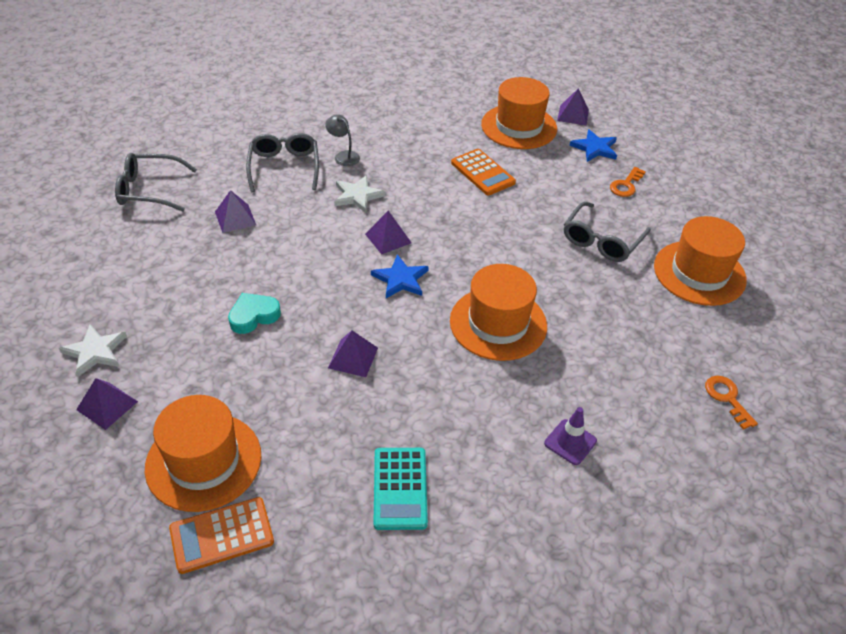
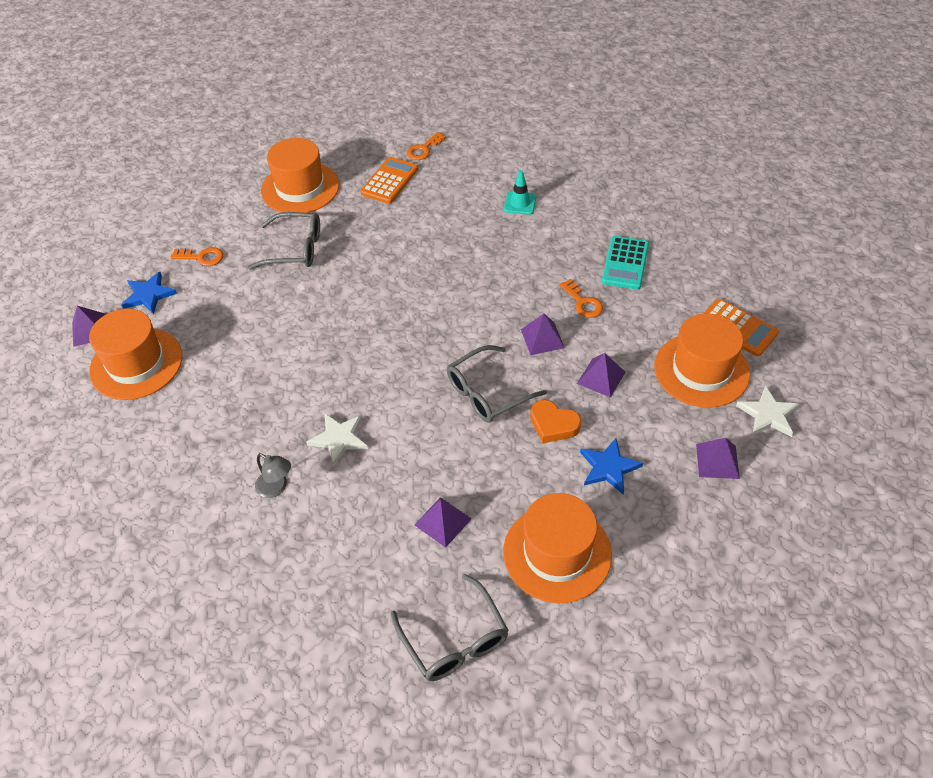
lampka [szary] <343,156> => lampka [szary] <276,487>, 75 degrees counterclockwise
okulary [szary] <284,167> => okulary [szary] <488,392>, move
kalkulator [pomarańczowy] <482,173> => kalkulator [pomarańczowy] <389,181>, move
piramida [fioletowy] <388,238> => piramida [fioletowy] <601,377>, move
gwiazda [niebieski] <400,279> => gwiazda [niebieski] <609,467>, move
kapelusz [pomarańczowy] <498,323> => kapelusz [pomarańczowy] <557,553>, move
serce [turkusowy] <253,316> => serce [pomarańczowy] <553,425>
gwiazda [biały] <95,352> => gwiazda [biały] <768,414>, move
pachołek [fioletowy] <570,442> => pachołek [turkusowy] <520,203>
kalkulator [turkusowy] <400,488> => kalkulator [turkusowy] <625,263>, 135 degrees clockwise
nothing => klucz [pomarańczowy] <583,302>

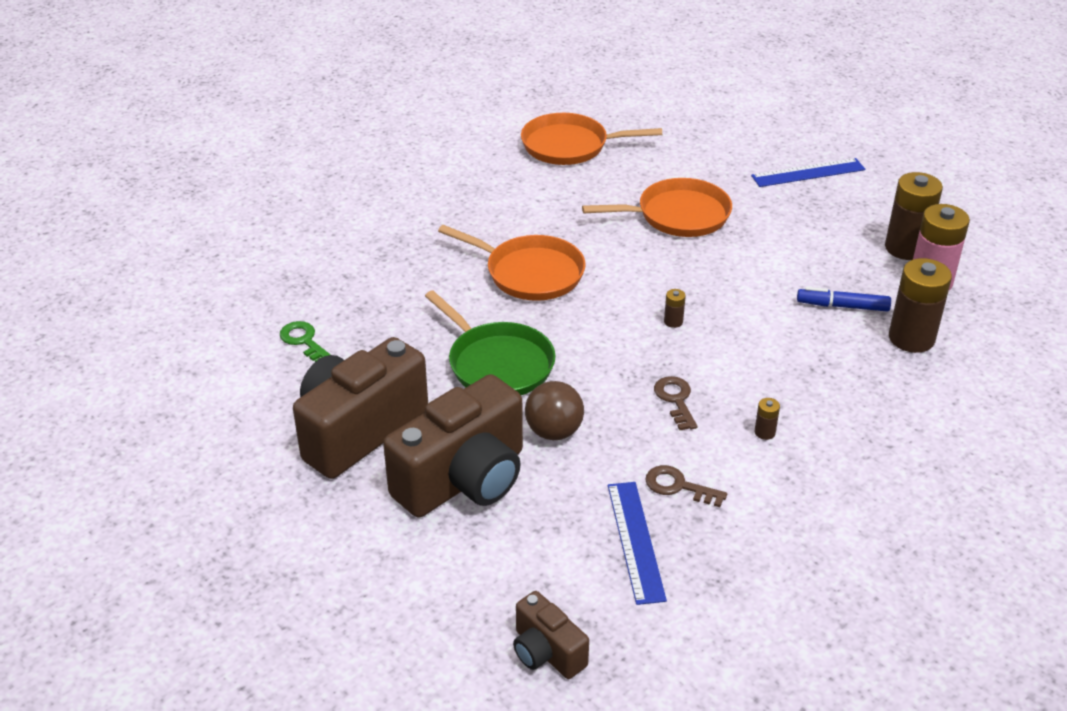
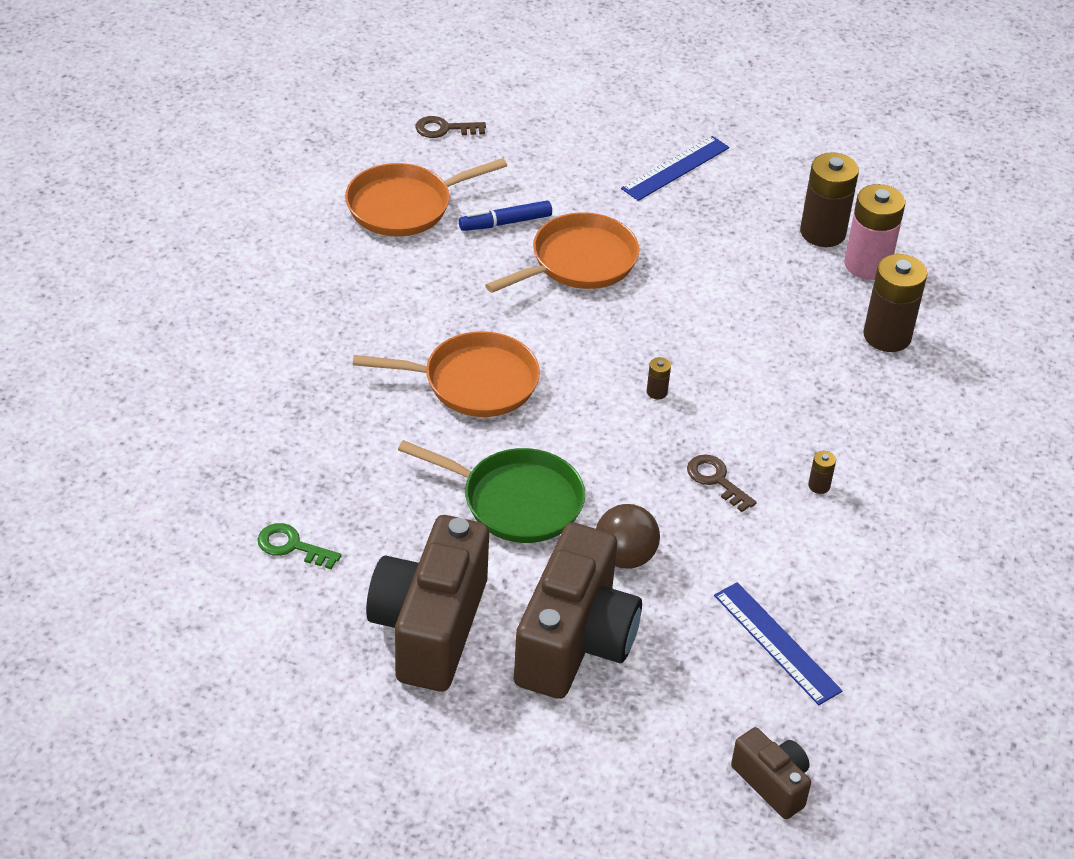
flamaster [niebieski] <842,306> => flamaster [niebieski] <505,223>, move
klucz [brązowy] <678,486> => klucz [brązowy] <444,129>, move
aparat fotograficzny [brązowy] <546,652> => aparat fotograficzny [brązowy] <772,783>, 150 degrees counterclockwise

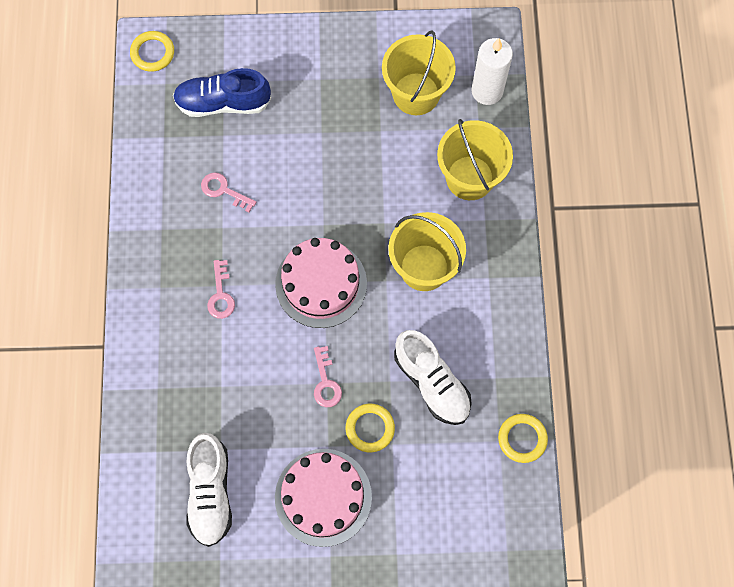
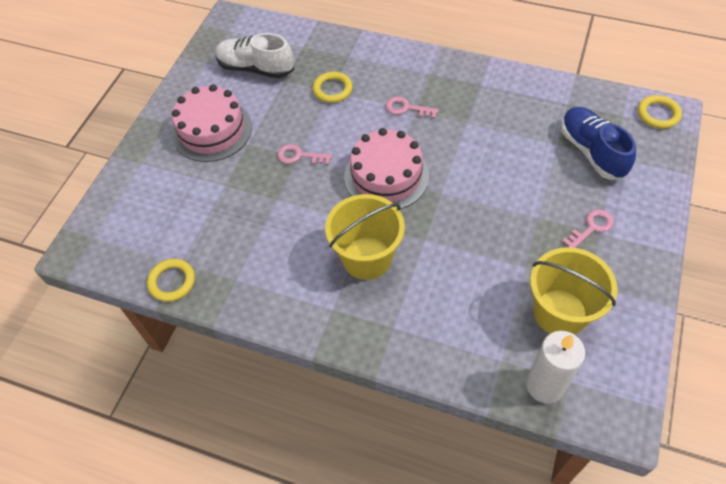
but [niebieski] <223,103> => but [niebieski] <592,151>, 45 degrees counterclockwise
wiadro [żółty] <469,178> => nothing
klucz [różowy] <223,190> => klucz [różowy] <591,227>, move
but [biały] <432,382> => nothing
pierścień [żółty] <370,428> => pierścień [żółty] <332,89>, move

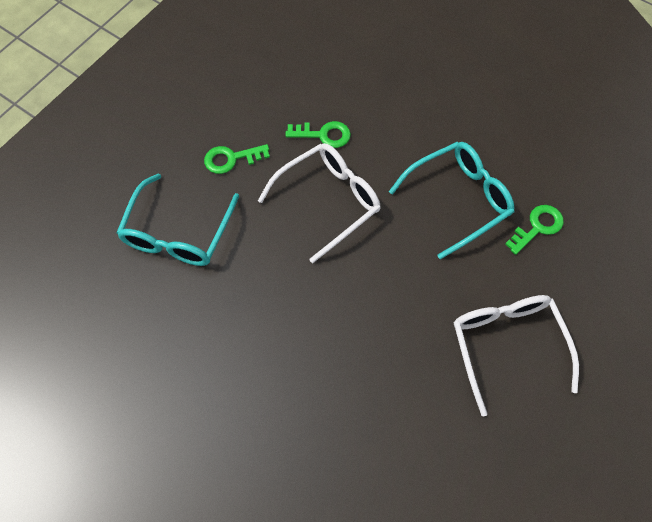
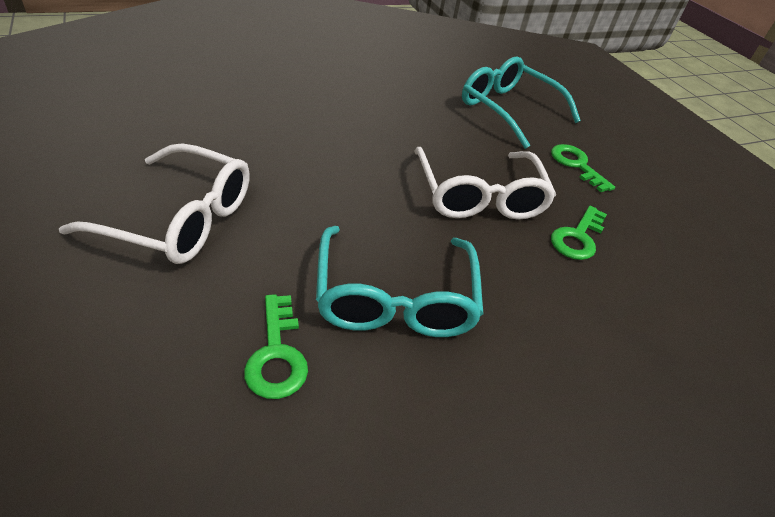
klucz [zielony] <231,159> => klucz [zielony] <576,165>, 45 degrees counterclockwise

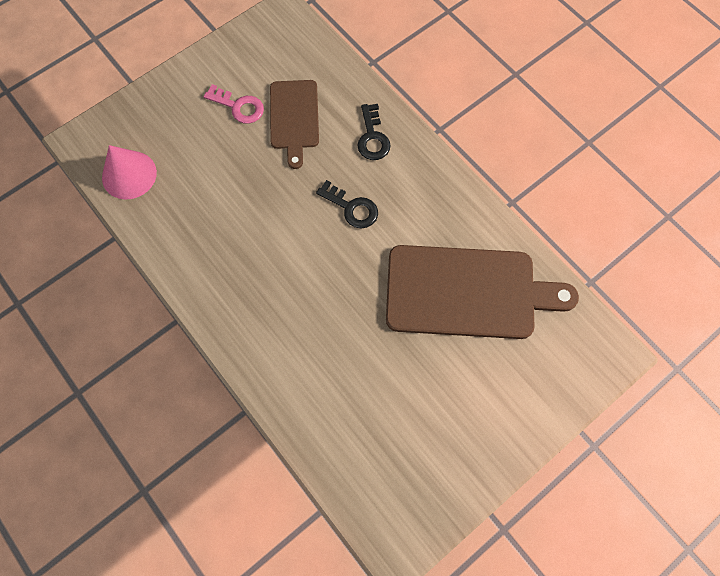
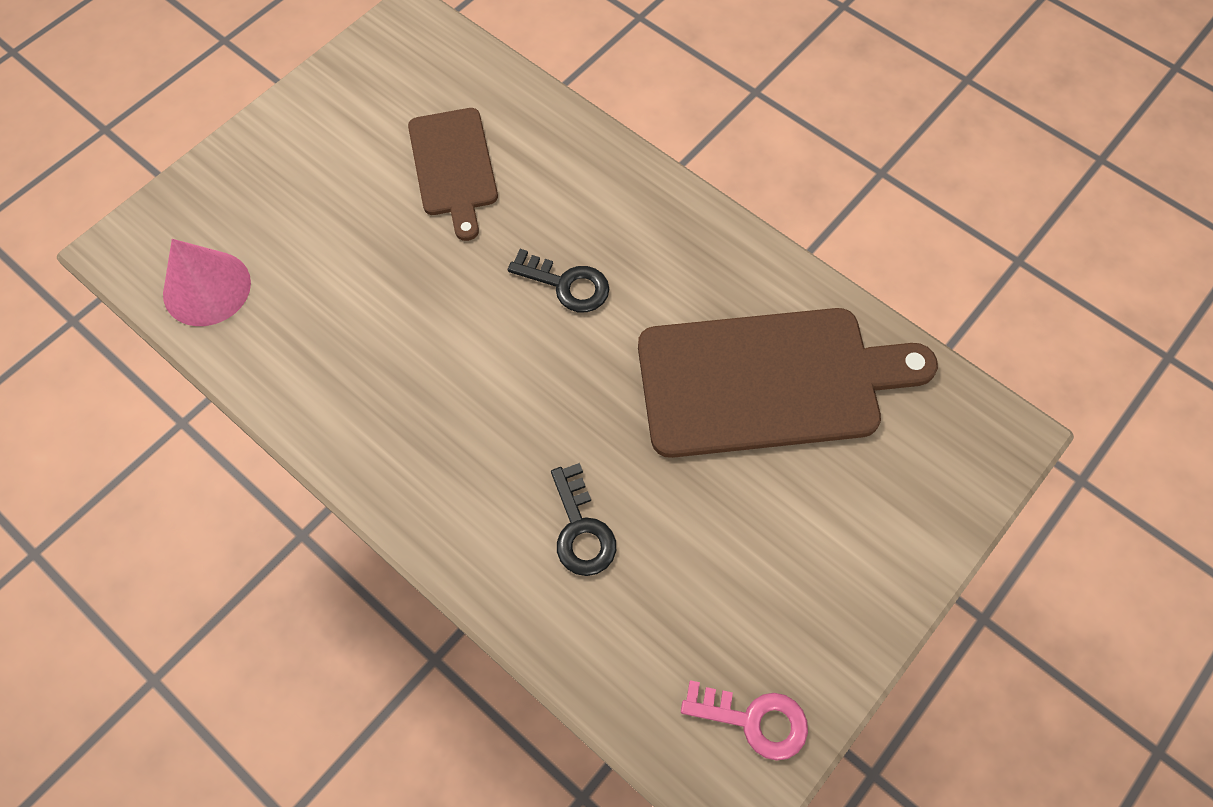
klucz [różowy] <239,106> => klucz [różowy] <754,720>, move
klucz [czarny] <372,137> => klucz [czarny] <581,529>, move

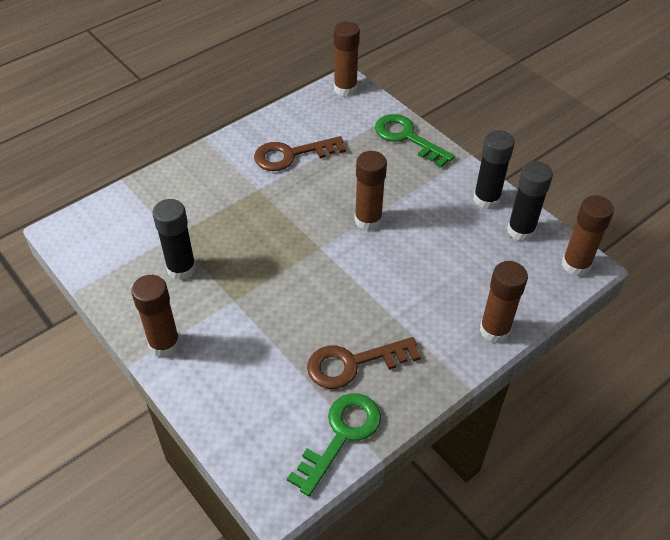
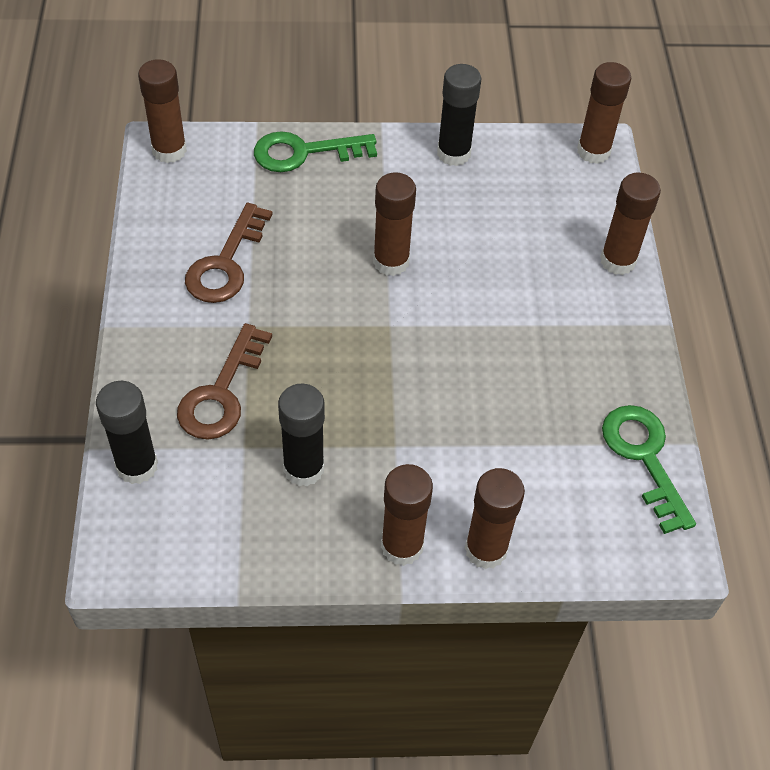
klej w sztyfcie [czarny] <520,231> => klej w sztyfcie [czarny] <137,466>, move
klucz [brązowy] <353,364> => klucz [brązowy] <221,393>, move
nothing => klej w sztyfcie [brązowy] <486,549>

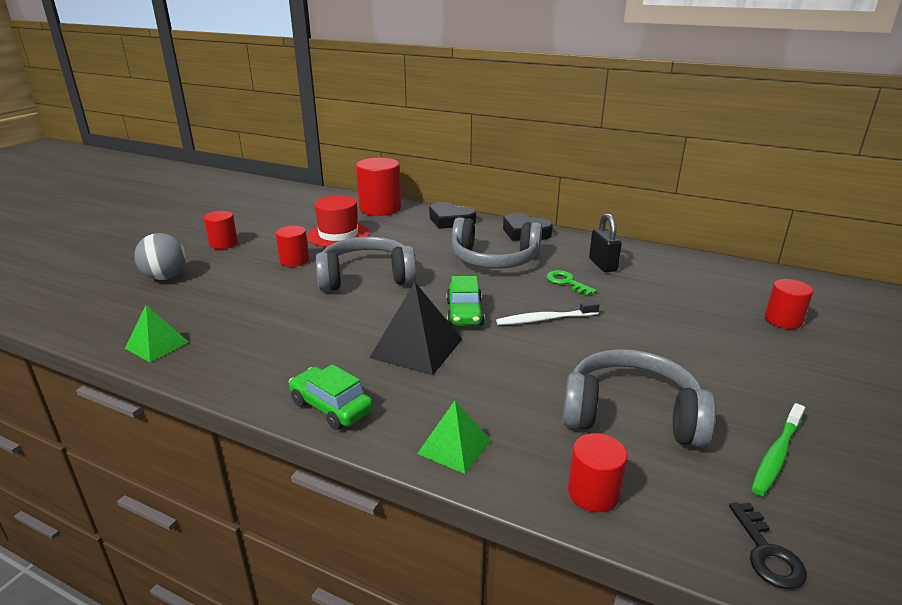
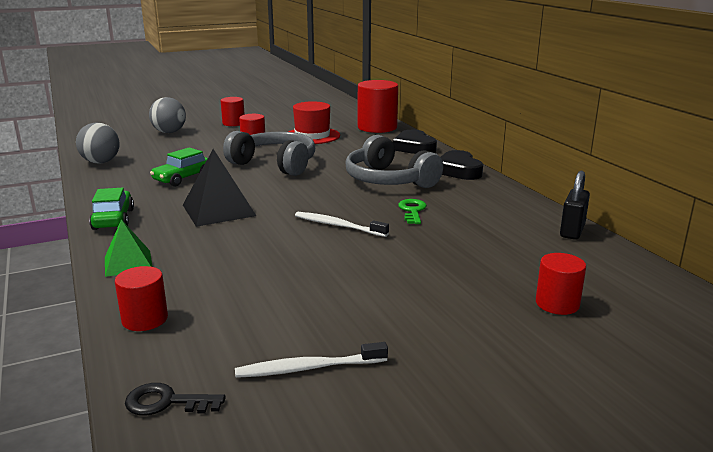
kłódka [czarny] <602,265> => kłódka [czarny] <572,231>, move
samochód [zielony] <464,313> => samochód [zielony] <183,178>, move
piramida [zielony] <157,345> => piłka [szary] <101,162>
słuchawki [szary] <631,415> => nothing
szczoteczka do zębów [zielony] <776,455> => szczoteczka do zębów [biały] <309,368>
klucz [czarny] <767,553> => klucz [czarny] <166,402>, 60 degrees clockwise

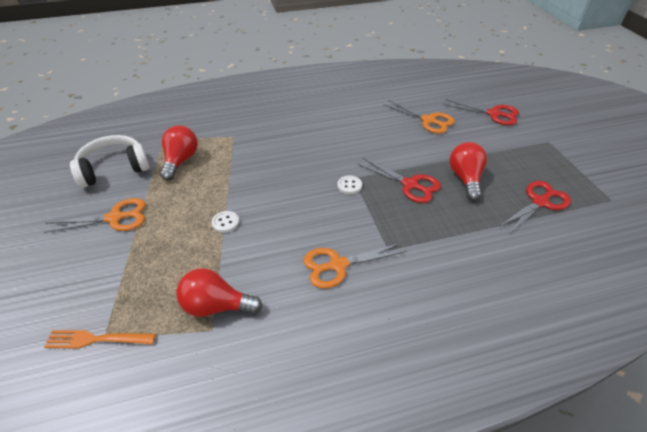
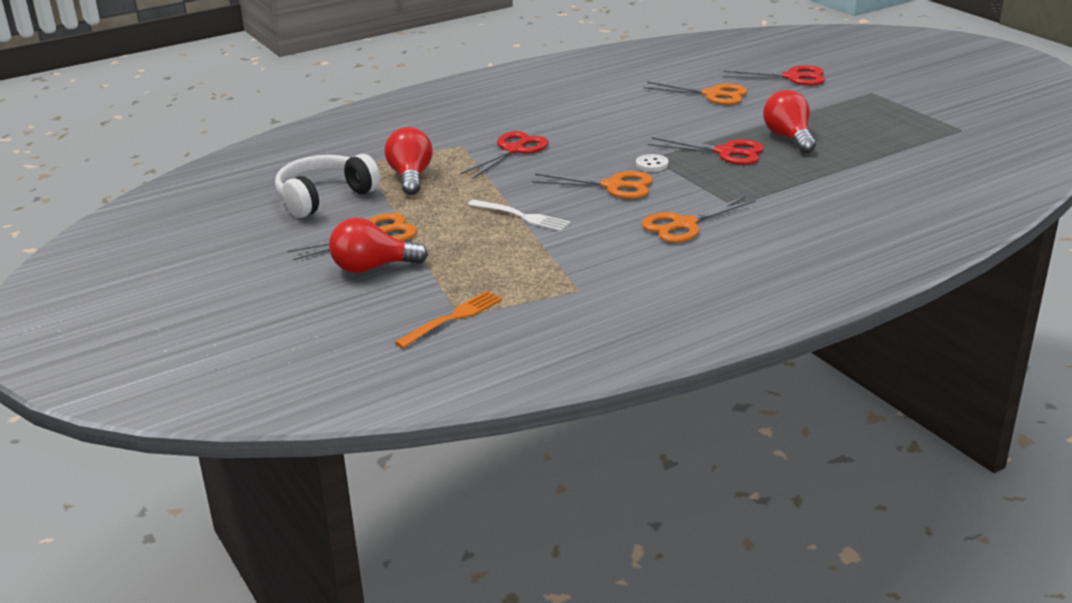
nożyczki [czerwony] <540,202> => nożyczki [czerwony] <513,150>, move
guzik [biały] <225,222> => widelec [biały] <521,216>
żarówka [czerwony] <216,306> => żarówka [czerwony] <372,268>, move
widelec [pomarańczowy] <97,339> => widelec [pomarańczowy] <452,318>, 150 degrees clockwise
nothing => nożyczki [pomarańczowy] <614,186>

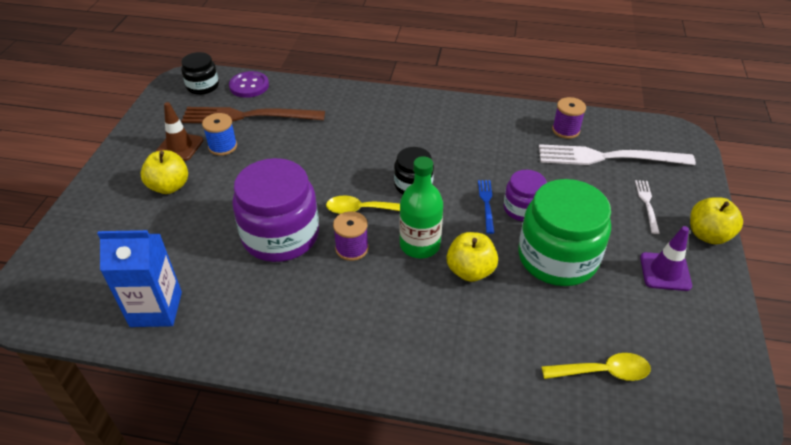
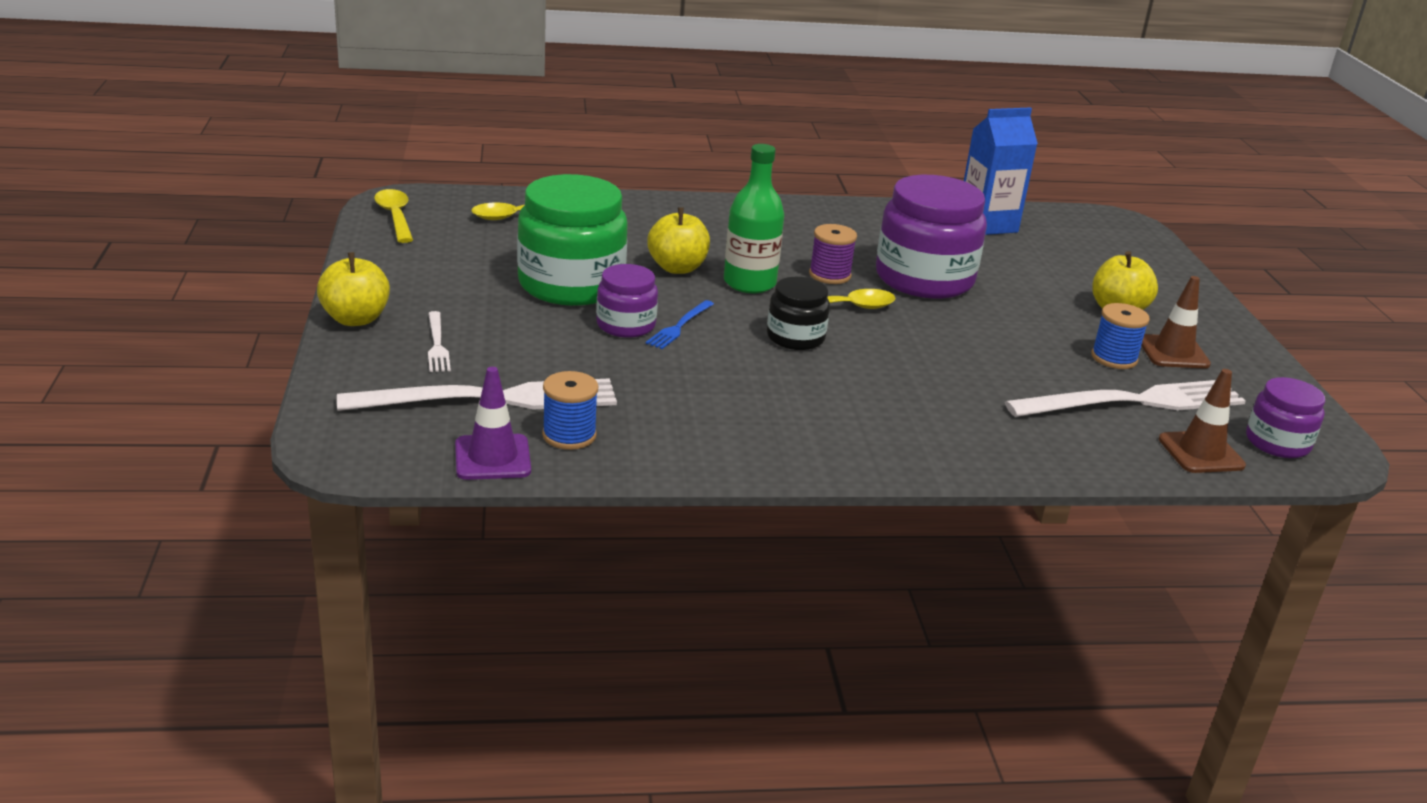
słoik [czarny] <203,86> => słoik [fioletowy] <1277,443>
guzik [fioletowy] <249,86> => pachołek [brązowy] <1201,453>
szpulka [fioletowy] <565,130> => szpulka [niebieski] <569,435>
widelec [brązowy] <248,116> => widelec [biały] <1133,402>
widelec [niebieski] <486,204> => widelec [niebieski] <679,326>, 45 degrees clockwise
pachołek [fioletowy] <665,272> => pachołek [fioletowy] <492,458>, move
nothing => łyżka [żółty] <395,217>

